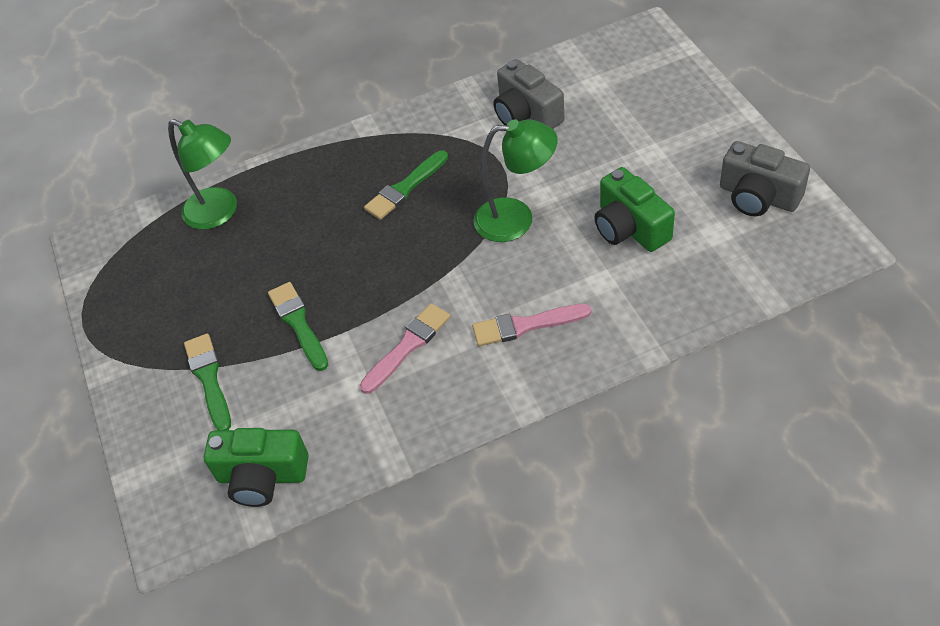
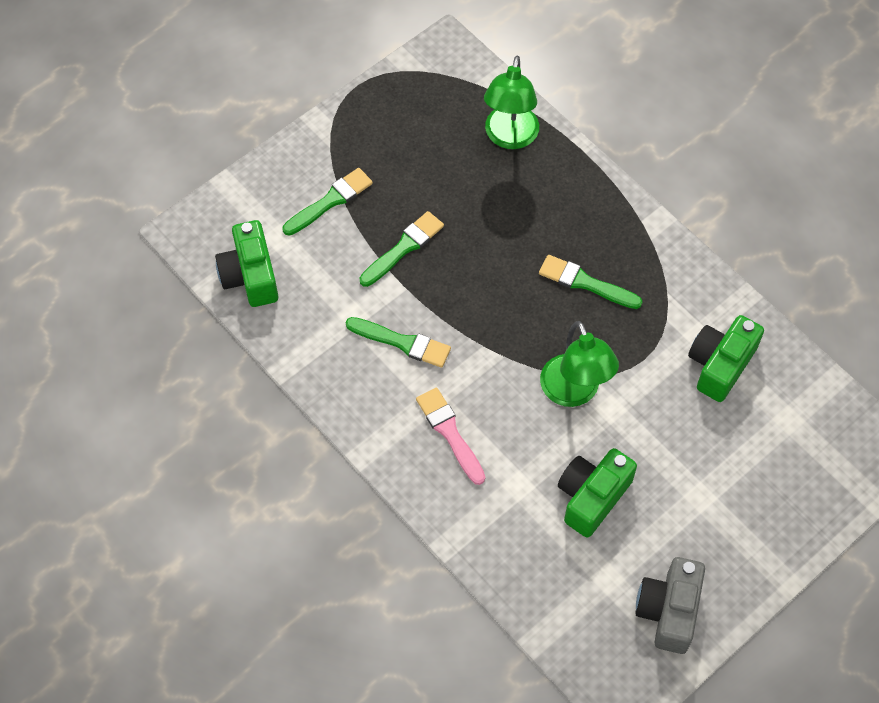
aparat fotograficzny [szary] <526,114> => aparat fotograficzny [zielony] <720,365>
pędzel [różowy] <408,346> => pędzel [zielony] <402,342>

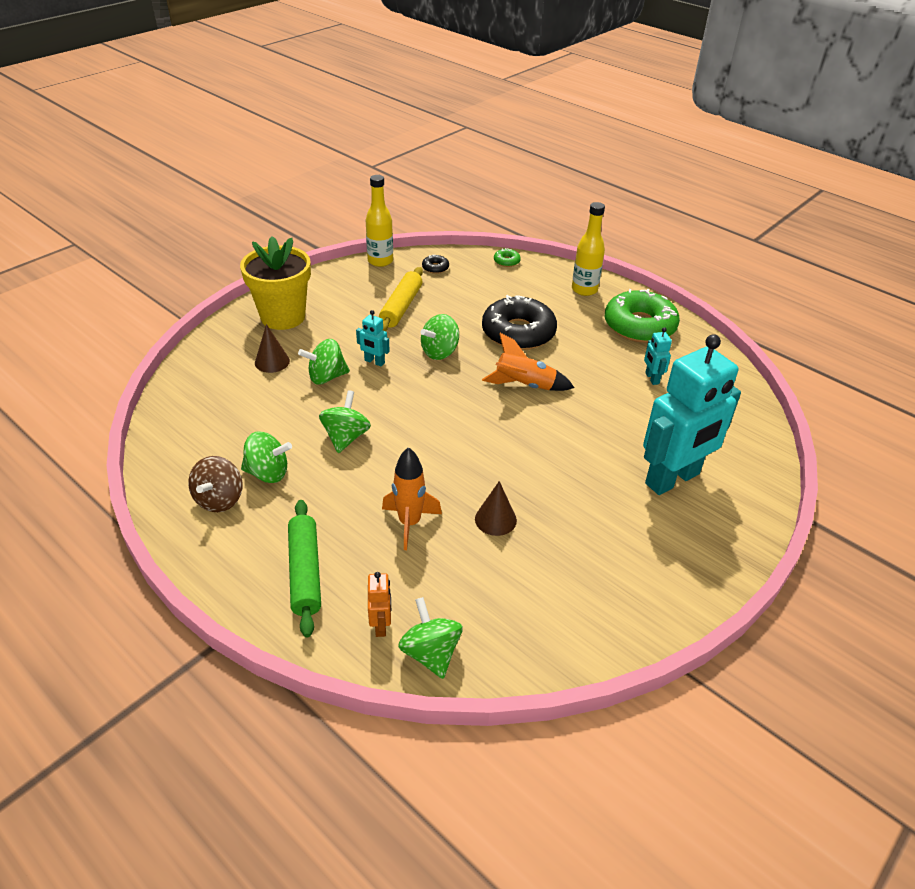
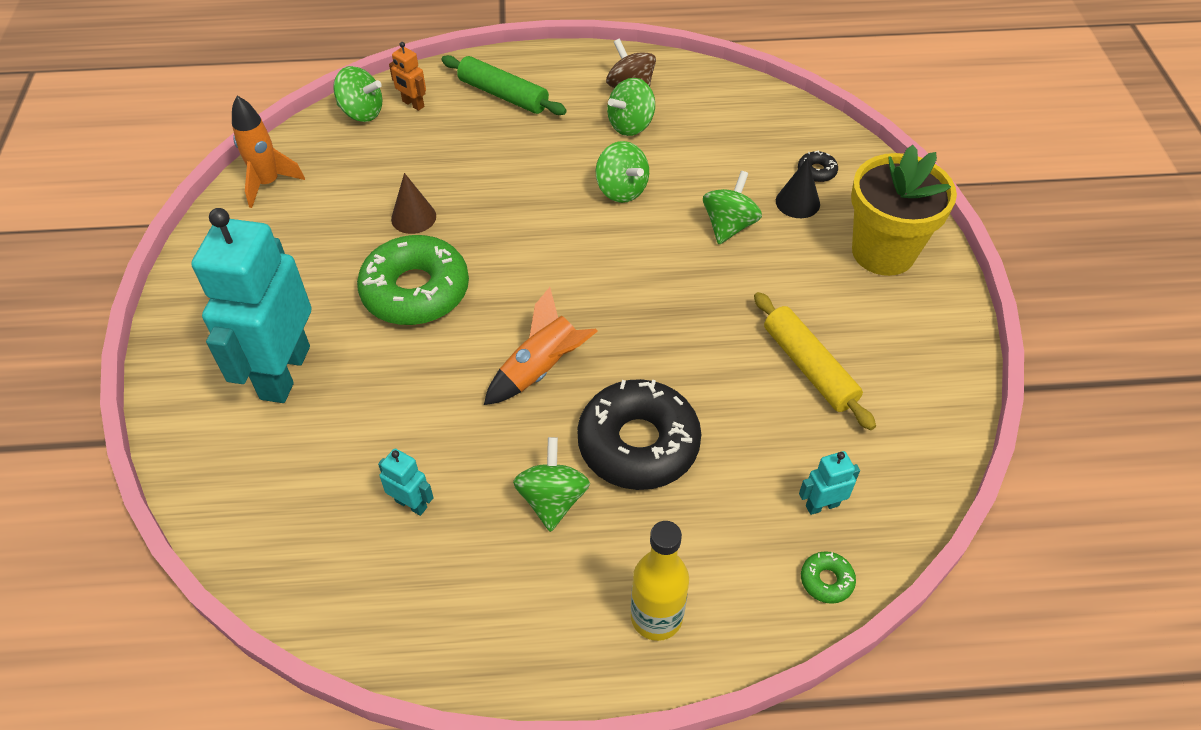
butelka [żółty] <380,261> => nothing
donut [czarny] <435,268> => donut [czarny] <816,171>, move
donut [zielony] <639,326> => donut [zielony] <415,291>, move
robot [turkusowy] <374,362> => robot [turkusowy] <822,505>, move
bączek [zielony] <440,352> => bączek [zielony] <552,499>, move
stożek [brązowy] <272,362> => stożek [czarny] <797,202>
rakieta [pomarańczowy] <409,523> => rakieta [pomarańczowy] <268,183>, move

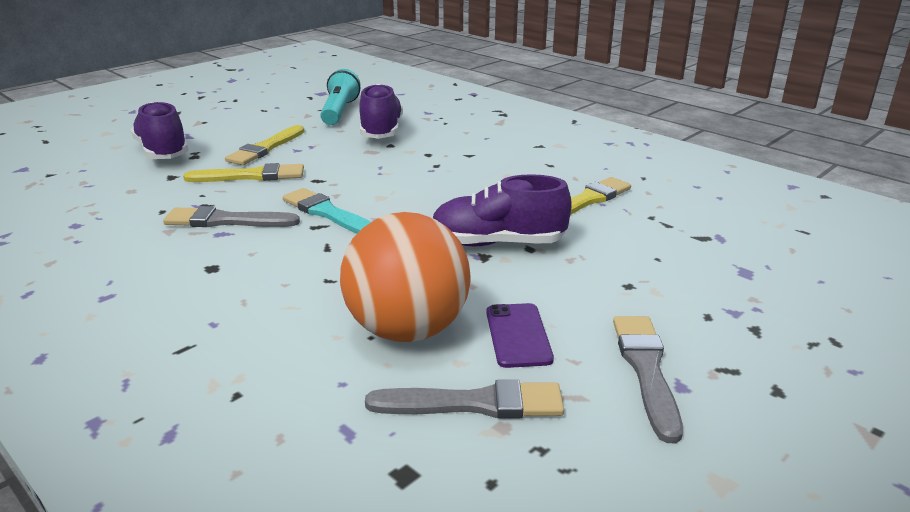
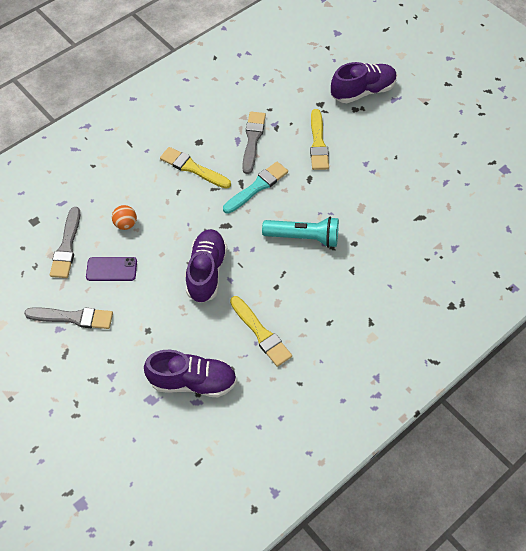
latarka [turkusowy] <339,111> => latarka [turkusowy] <303,237>, move
but [fioletowy] <381,131> => but [fioletowy] <193,381>, move
pędzel [żółty] <266,148> => pędzel [żółty] <193,168>, move
piłka [pomarańczowy] <407,330> => piłka [pomarańczowy] <126,224>, x0.41

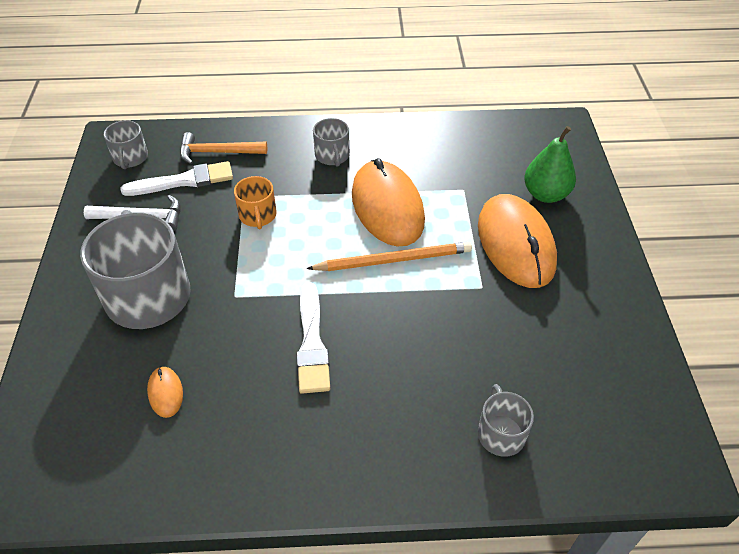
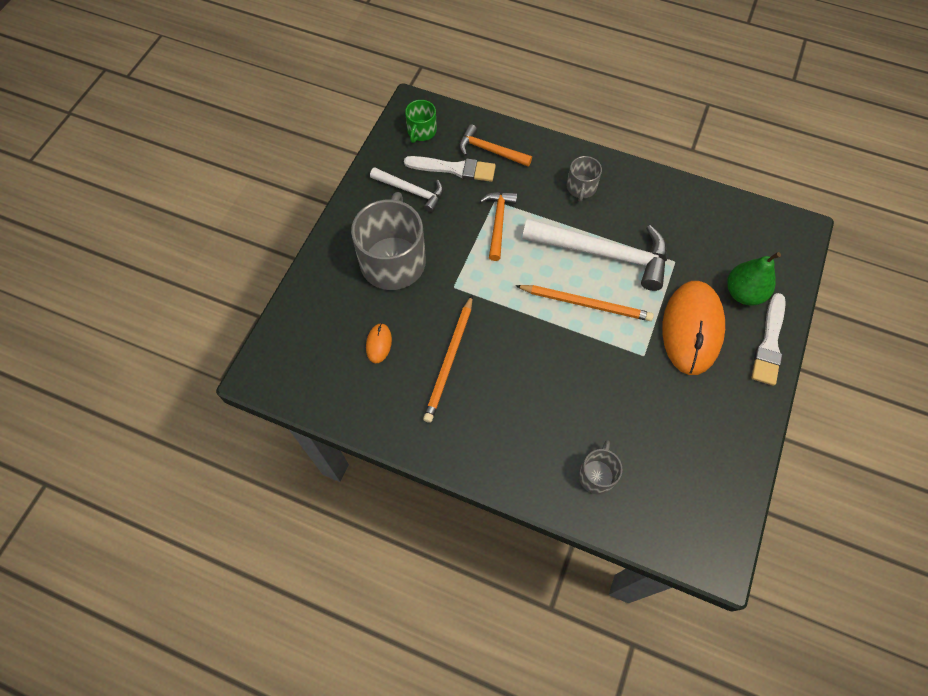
kubek [szary] <130,158> => kubek [zielony] <421,131>
myszka [pomarańczowy] <387,207> => młotek [biały] <603,254>
kubek [pomarańczowy] <258,215> => młotek [pomarańczowy] <498,222>
pędzel [biały] <312,343> => pędzel [biały] <769,343>, move
nothing => ołówek [pomarańczowy] <449,360>

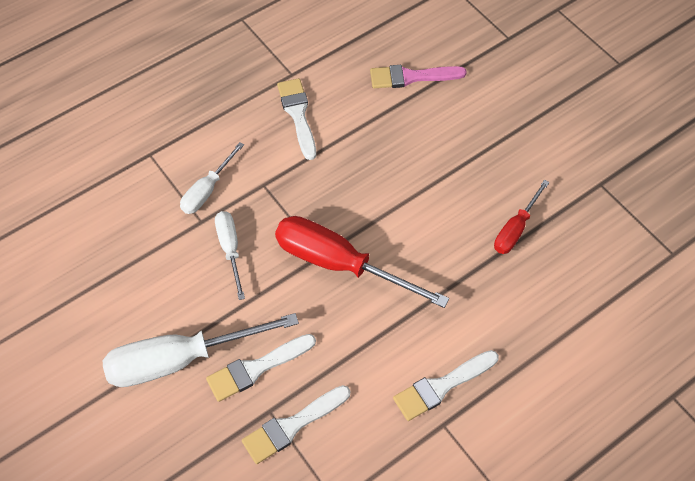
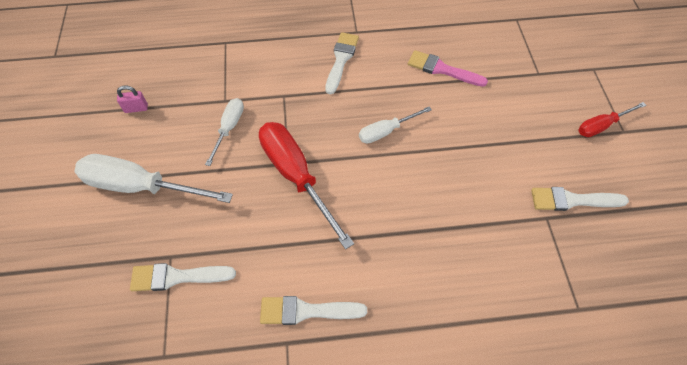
śrubokręt [biały] <207,190> => śrubokręt [biały] <386,131>, move
śrubokręt [czerwony] <515,229> => śrubokręt [czerwony] <601,126>, move
pędzel [biały] <256,368> => pędzel [biały] <572,200>, move
nothing => kłódka [różowy] <136,108>

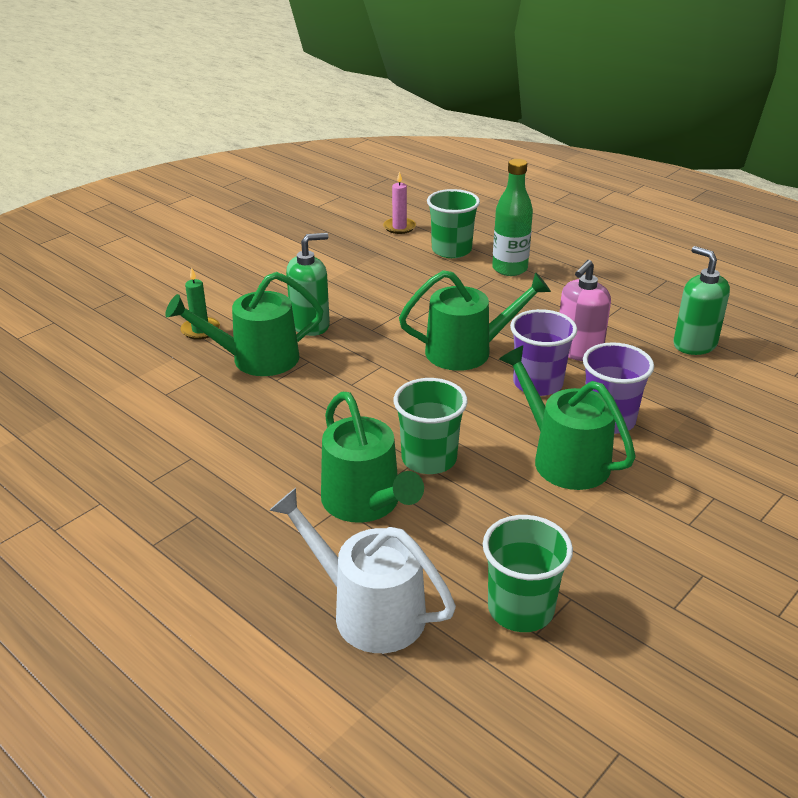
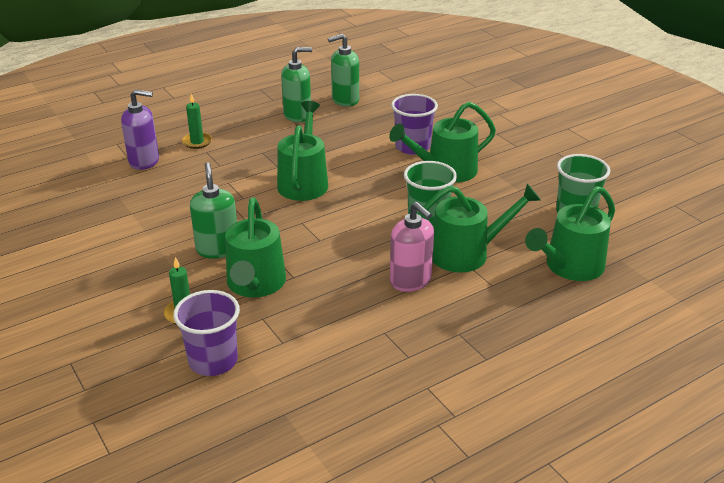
butelka [zielony] <509,269> => świeca [zielony] <197,142>
świeca [różowy] <399,227> => nothing
szklanka [zielony] <451,250> => dozownik mydła [fioletowy] <144,161>
dozownik mydła [różowy] <578,351> => dozownik mydła [różowy] <410,281>, move
szklanka [fioletowy] <537,383> => szklanka [fioletowy] <213,361>, move
konewka [biały] <369,611> => konewka [zielony] <570,266>
nothing => dozownik mydła [zielony] <297,115>

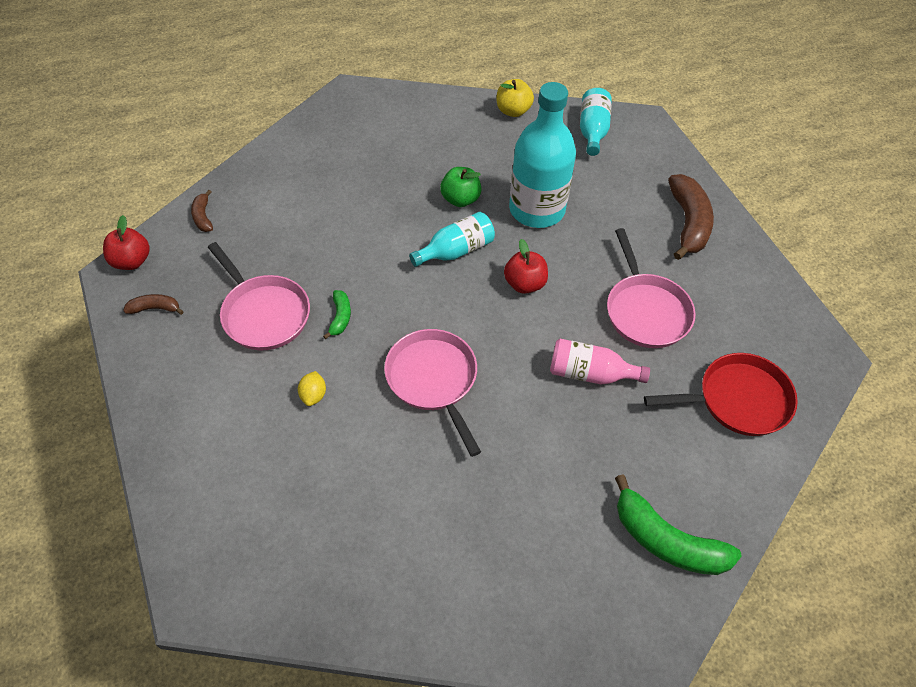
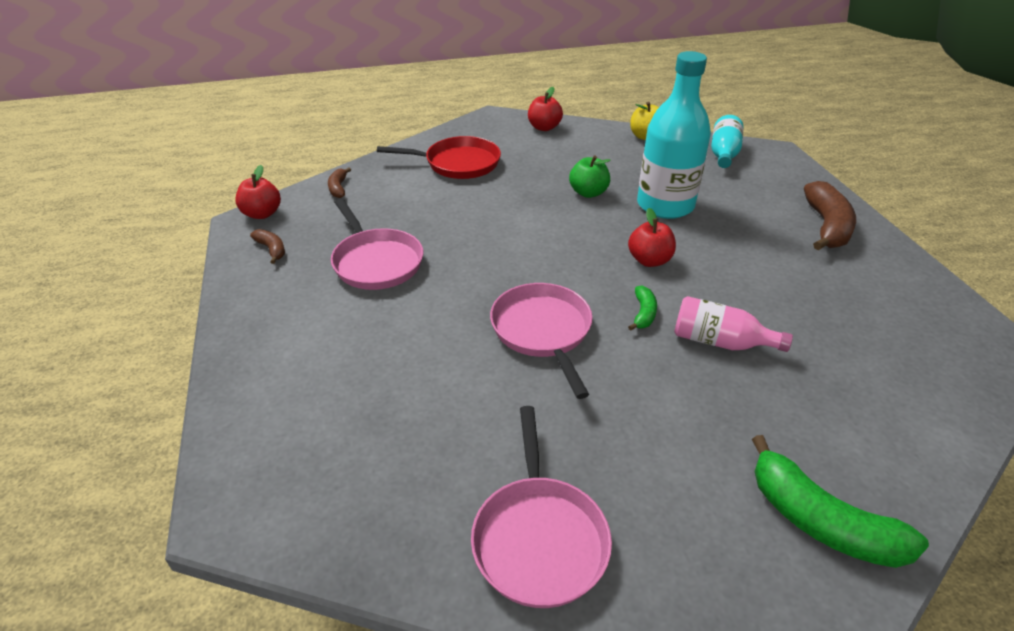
butelka [turkusowy] <456,250> => nothing
patelnia [różowy] <645,311> => patelnia [różowy] <539,538>, move
banan [zielony] <340,317> => banan [zielony] <643,313>, move
banan [brązowy] <155,308> => banan [brązowy] <272,249>, 45 degrees clockwise
patelnia [czerwony] <738,400> => patelnia [czerwony] <458,164>, move
cytryna [żółty] <313,395> => nothing
nothing => jabłko [czerwony] <544,127>

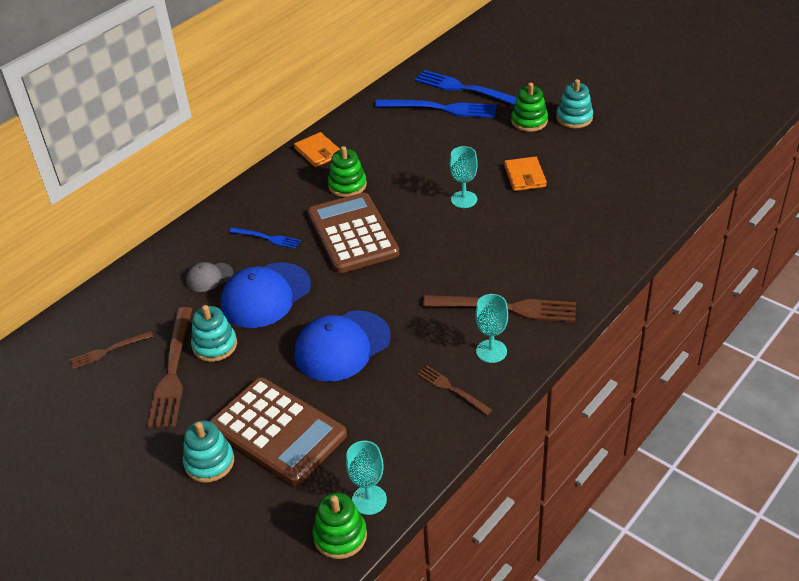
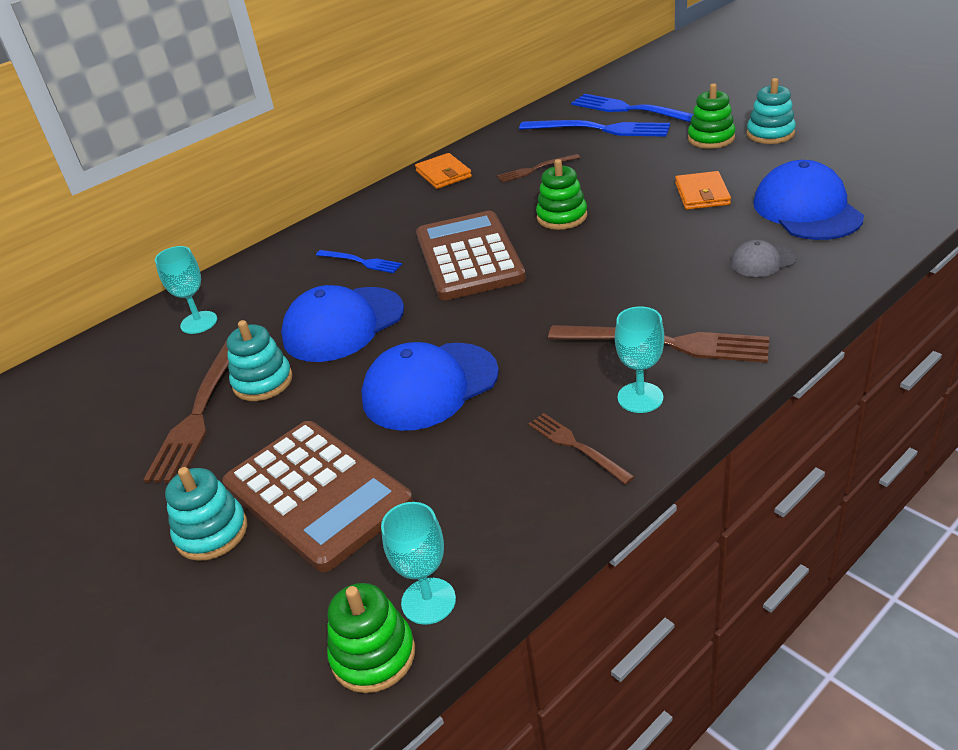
zabawka nakładanka [zielony] <347,185> => zabawka nakładanka [zielony] <562,217>, move
kielich [turkusowy] <464,199> => kielich [turkusowy] <199,322>, move
czapka [szary] <209,277> => czapka [szary] <762,261>, move
widelec [brązowy] <109,350> => widelec [brązowy] <536,169>, move
nothing => czapka [niebieski] <806,209>

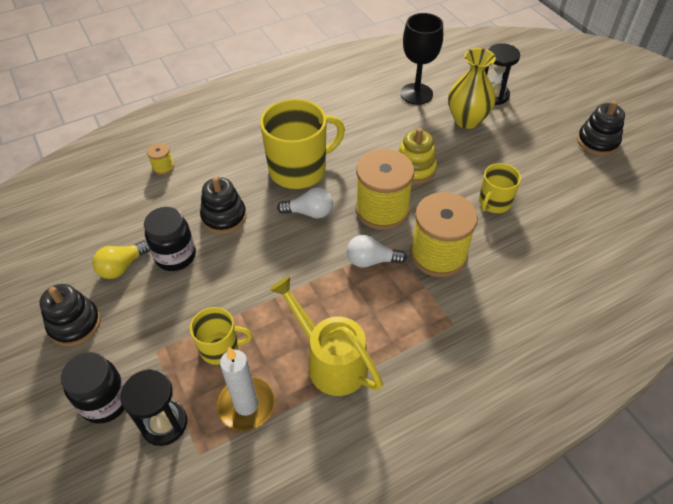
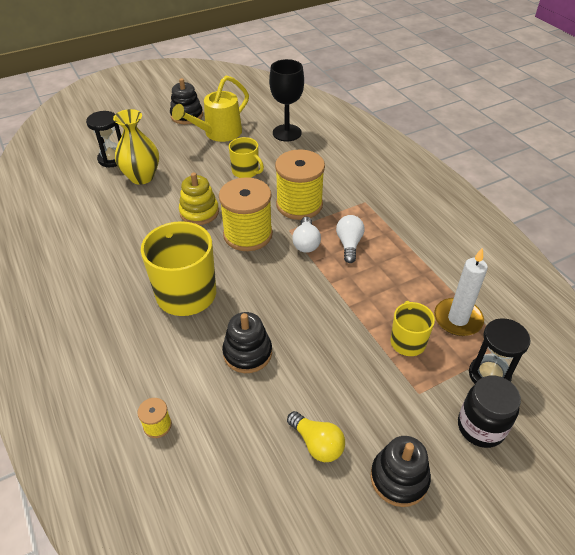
kielich [czarny] <416,94> => kielich [czarny] <287,133>, move
żarówka [biały] <309,212> => żarówka [biały] <349,244>, move
słoik [czarny] <175,256> => nothing
konewka [żółty] <331,361> => konewka [żółty] <218,133>, move

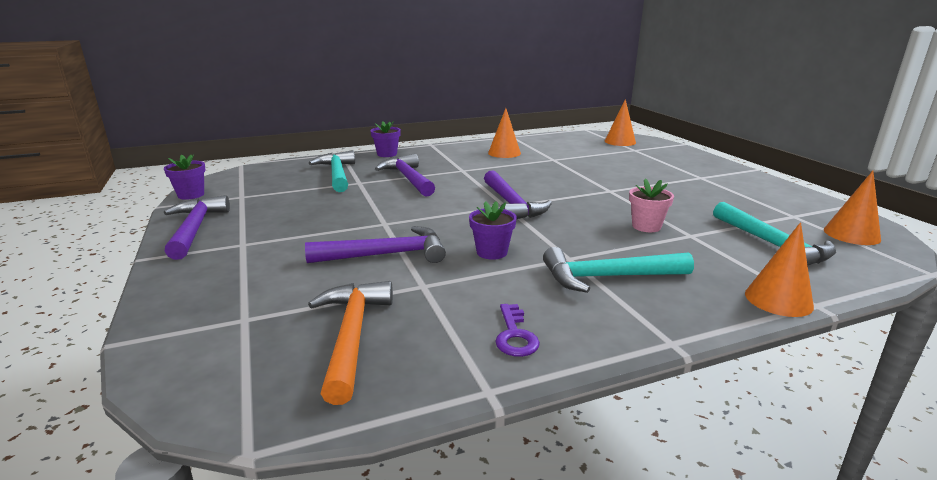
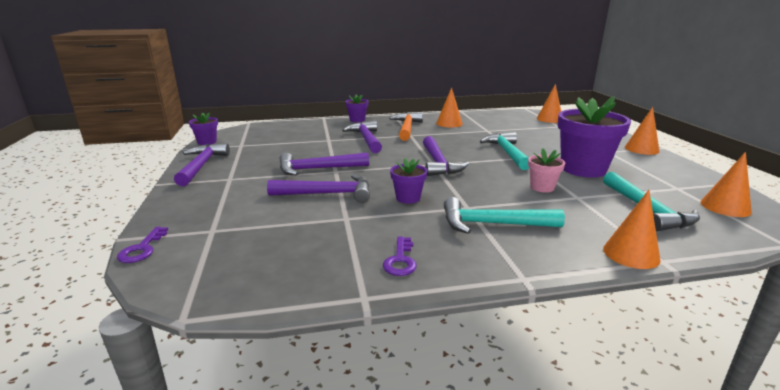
młotek [turkusowy] <337,174> => młotek [turkusowy] <507,153>, move
młotek [pomarańczowy] <352,336> => młotek [pomarańczowy] <407,128>, move
nothing => doniczka [fioletowy] <583,169>
nothing => stożek [pomarańczowy] <641,149>
nothing => młotek [fioletowy] <318,169>
nothing => klucz [fioletowy] <142,249>

